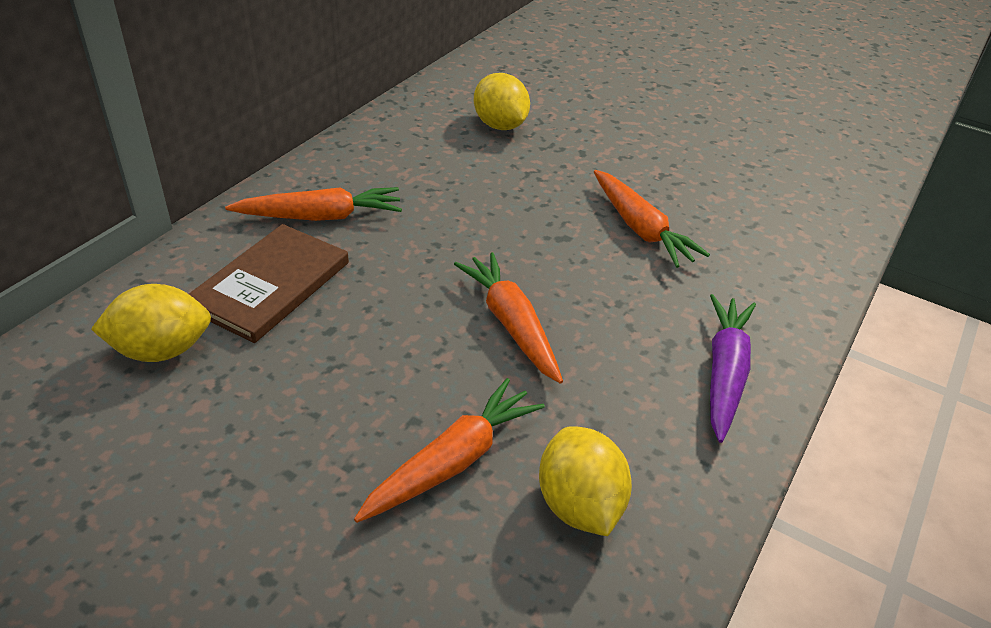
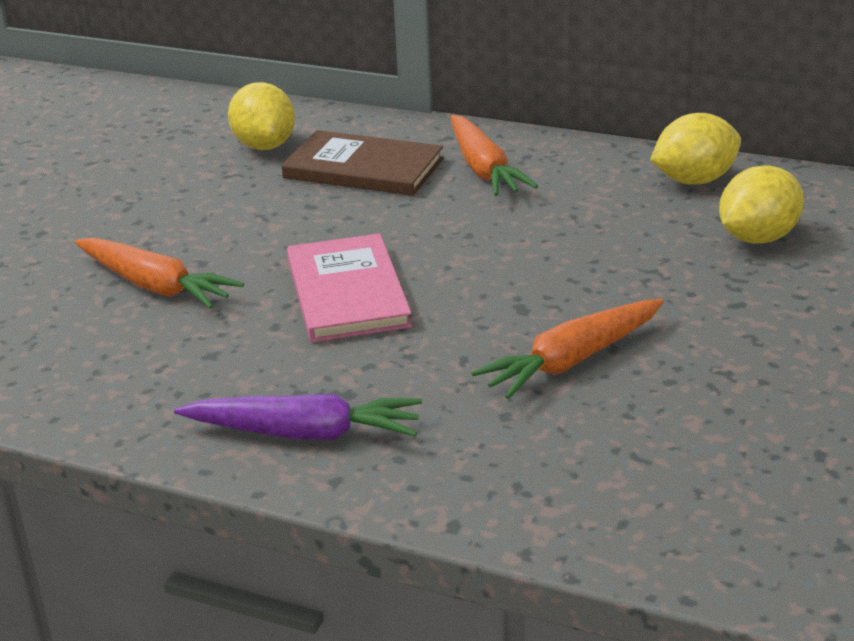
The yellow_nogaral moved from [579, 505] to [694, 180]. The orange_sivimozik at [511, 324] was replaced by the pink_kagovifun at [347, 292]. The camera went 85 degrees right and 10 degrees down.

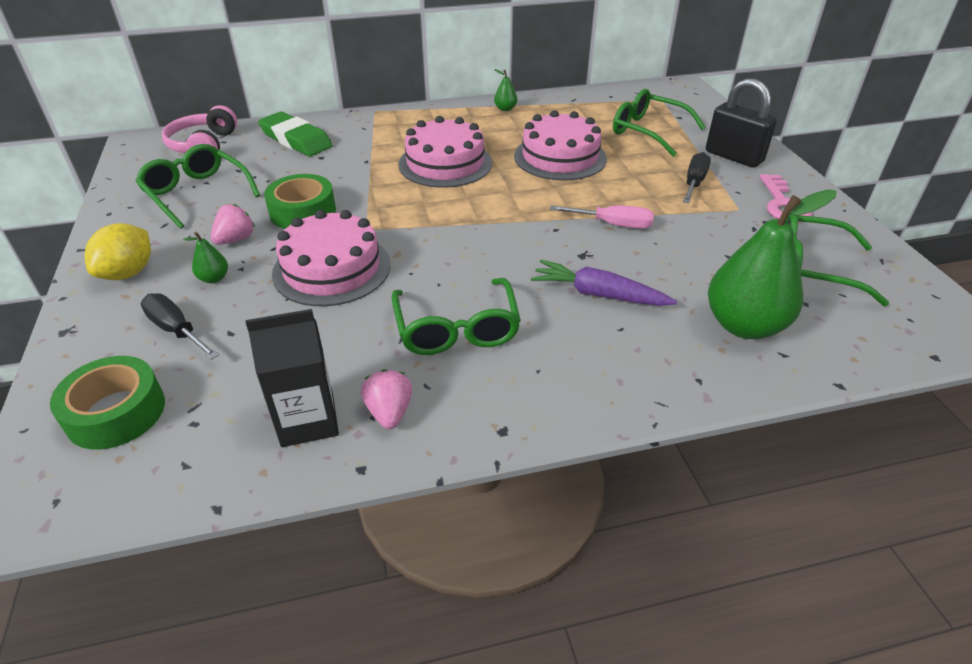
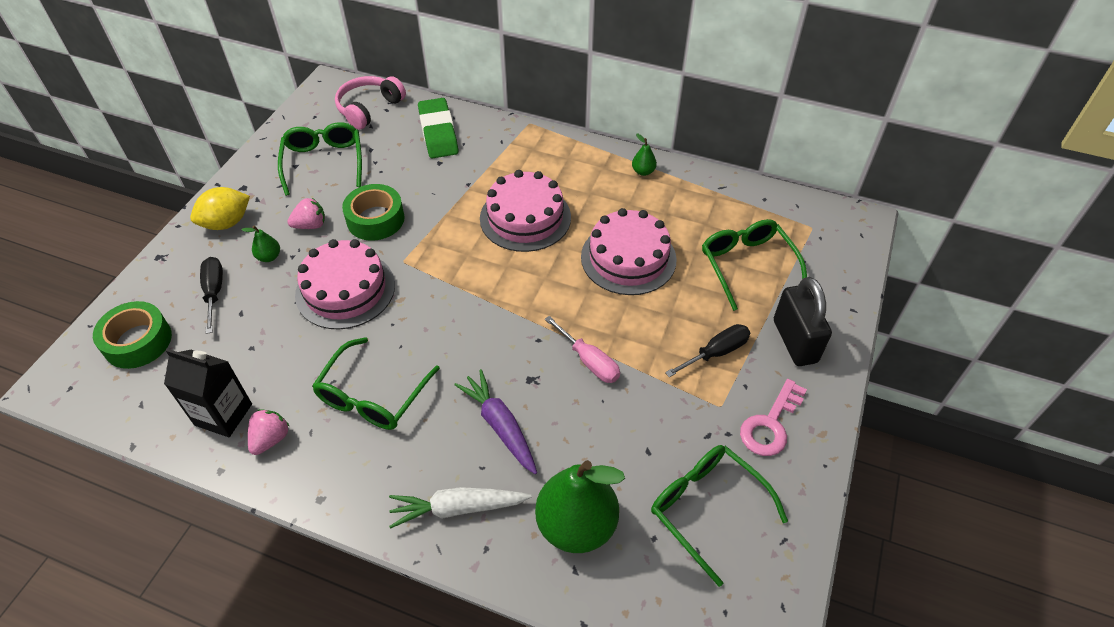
The white_sivimozik at [457, 508] appeared. The camera went 35 degrees right and 10 degrees up.

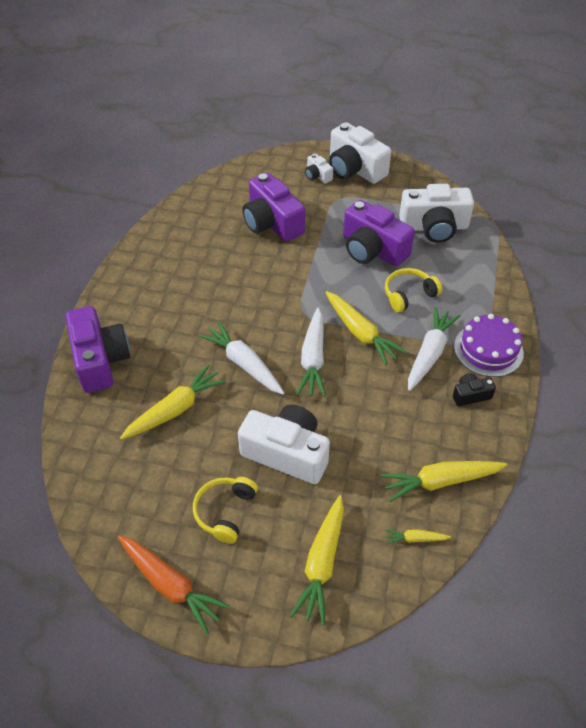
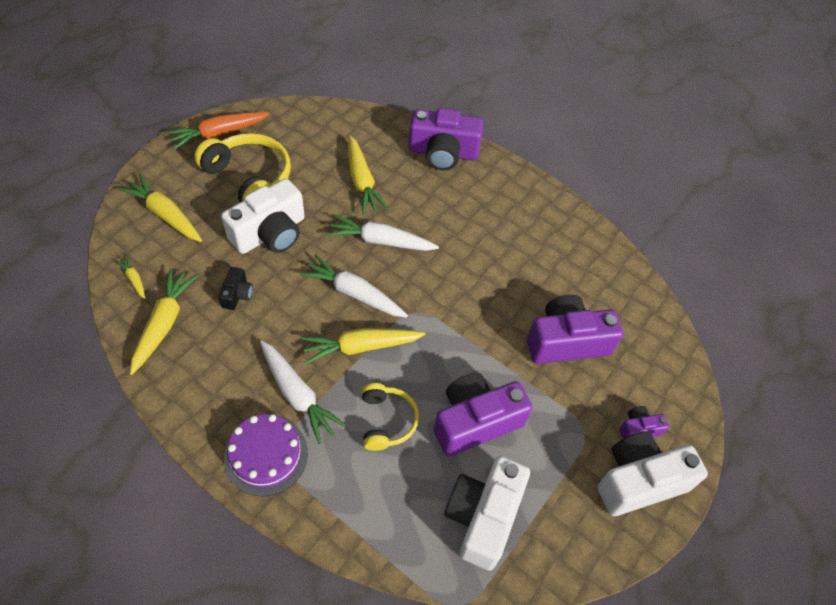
The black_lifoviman moved from [470, 395] to [237, 294]. The white_lifoviman at [317, 176] became the purple_lifoviman at [639, 428]. The white_sivimozik at [244, 364] turned 150 degrees counterclockwise. The yellow_sivimozik at [415, 539] turned 60 degrees counterclockwise. The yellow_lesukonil at [225, 512] changed to 1.67 times the size. The camera went 110 degrees right and 5 degrees up.

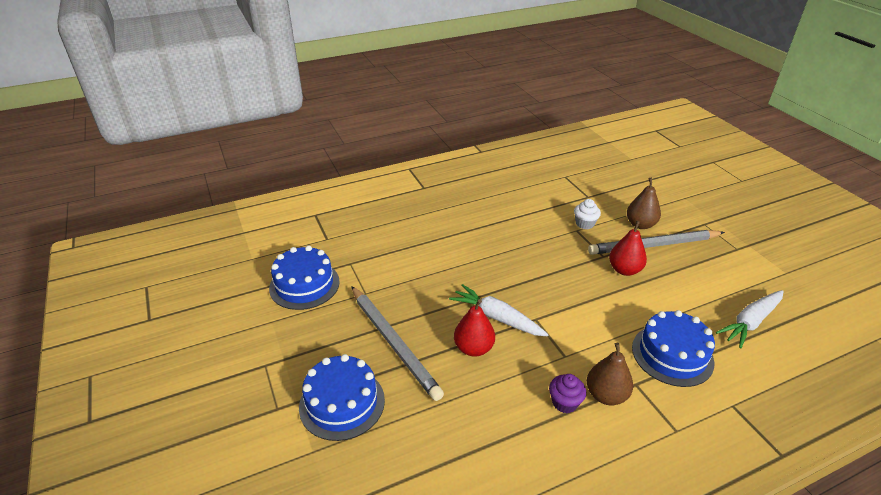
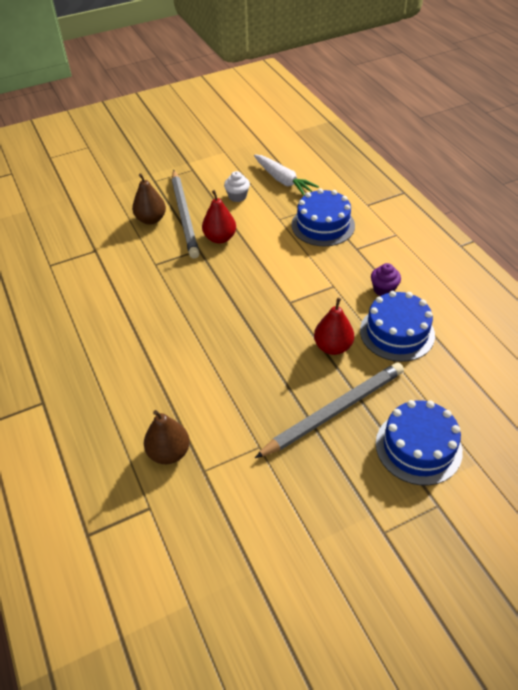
The white_sivimozik at [496, 317] disappeared. The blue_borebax moved from [304, 285] to [397, 332]. The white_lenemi moved from [584, 224] to [237, 196]. The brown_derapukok moved from [606, 395] to [169, 452]. The camera went 90 degrees left and 10 degrees up.

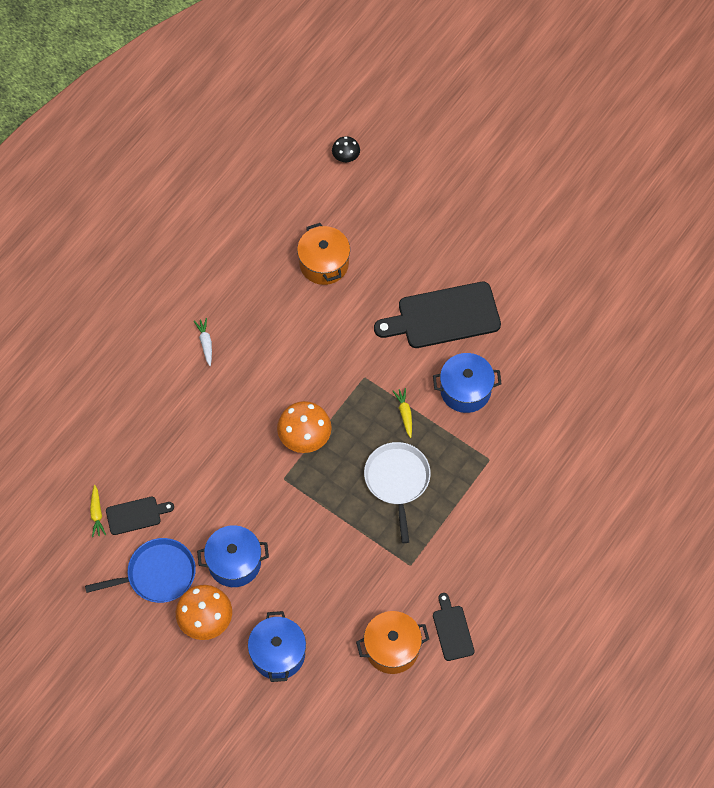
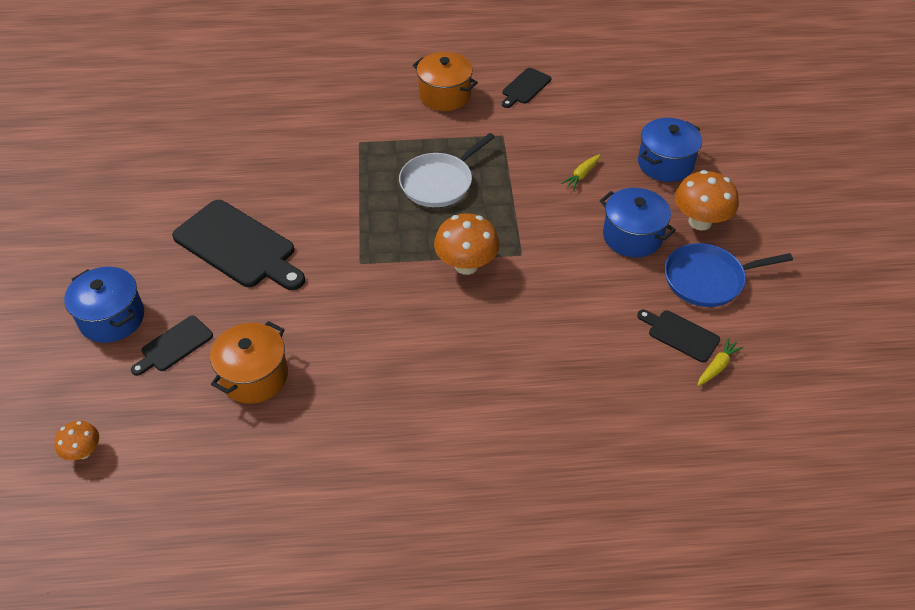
The white_sivimozik at [205, 343] disappeared. The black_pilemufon at [174, 346] appeared. The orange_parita moved from [392, 648] to [445, 95]. The yellow_sivimozik moved from [405, 414] to [582, 175]. The blue_parita moved from [465, 390] to [112, 318]. The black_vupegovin at [346, 157] became the orange_vupegovin at [83, 452]. The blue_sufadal at [158, 574] turned 45 degrees counterclockwise. The camera went 130 degrees left and 15 degrees down.

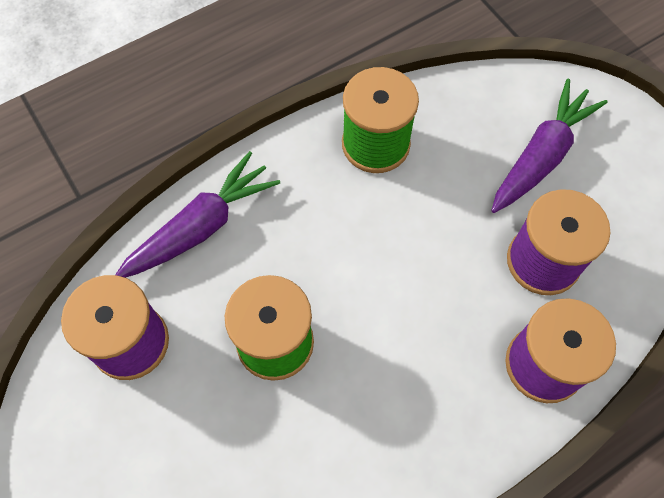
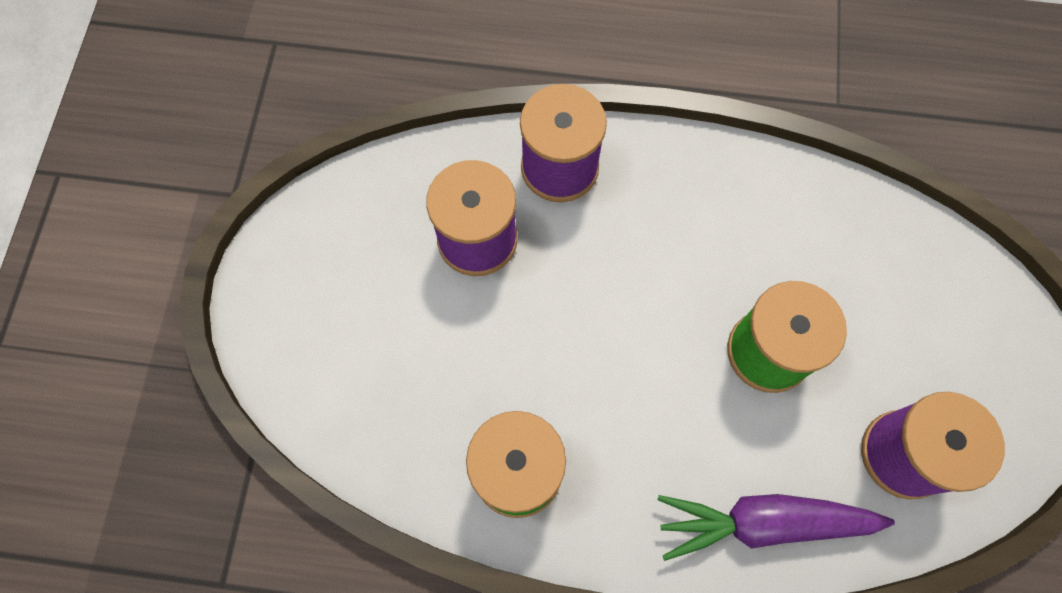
The purple_sivimozik at [541, 156] disappeared. The camera went 140 degrees left and 5 degrees up.

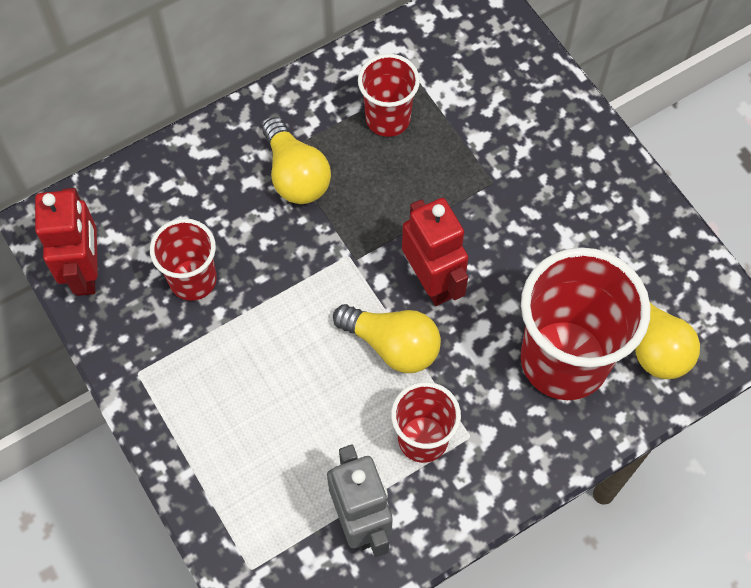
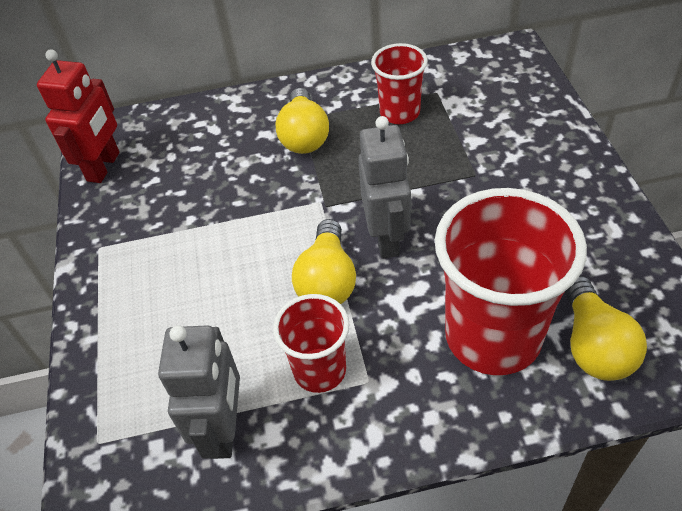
The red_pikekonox at [193, 280] disappeared. The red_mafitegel at [432, 281] became the grey_mafitegel at [387, 238]. The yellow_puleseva at [392, 345] turned 45 degrees clockwise. The camera went 25 degrees right and 15 degrees down.

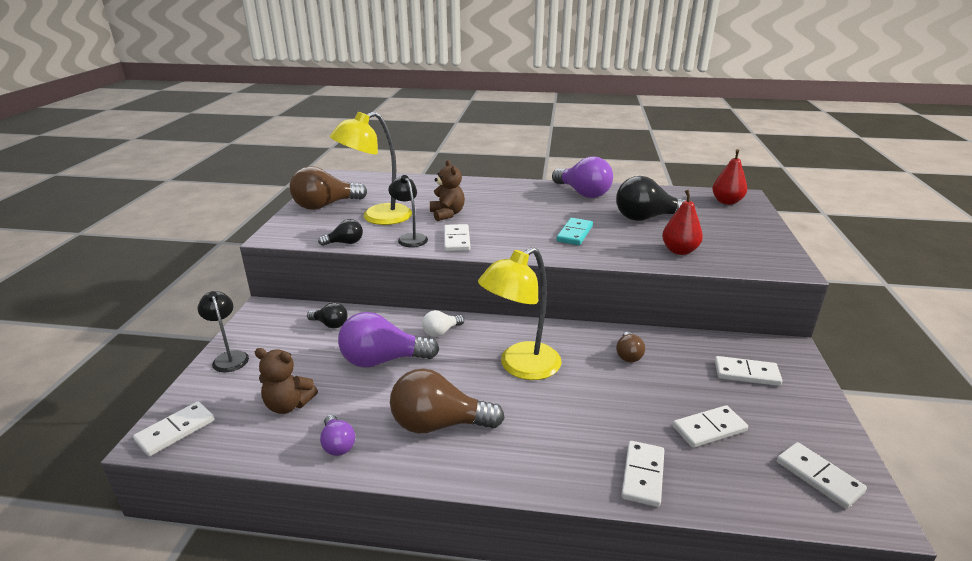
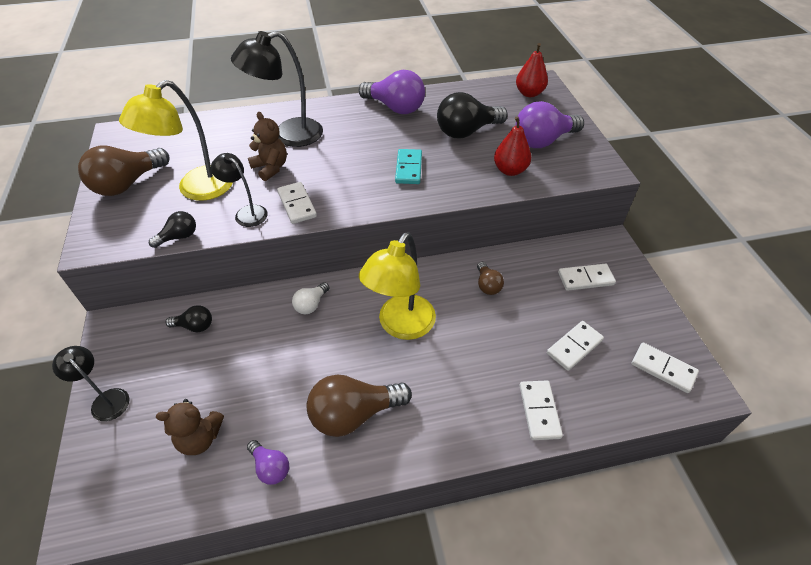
The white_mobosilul at [175, 430] disappeared. The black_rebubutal at [288, 135] appeared. The purple_puleseva moved from [382, 360] to [543, 141]. The camera went 20 degrees left and 20 degrees up.

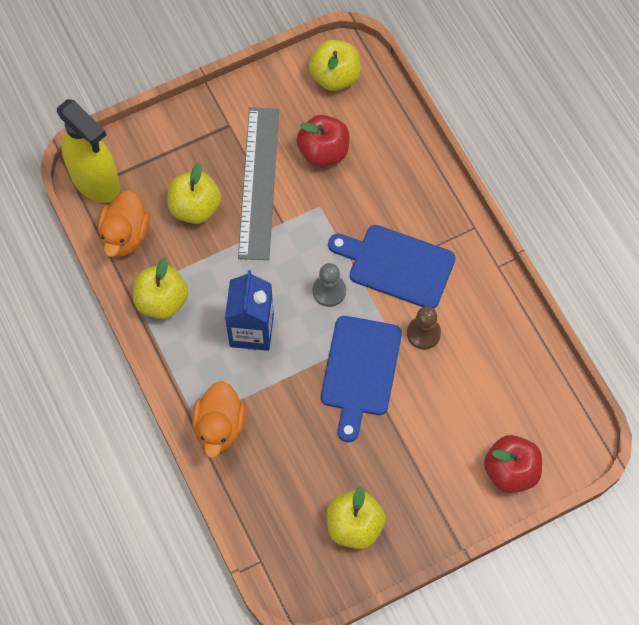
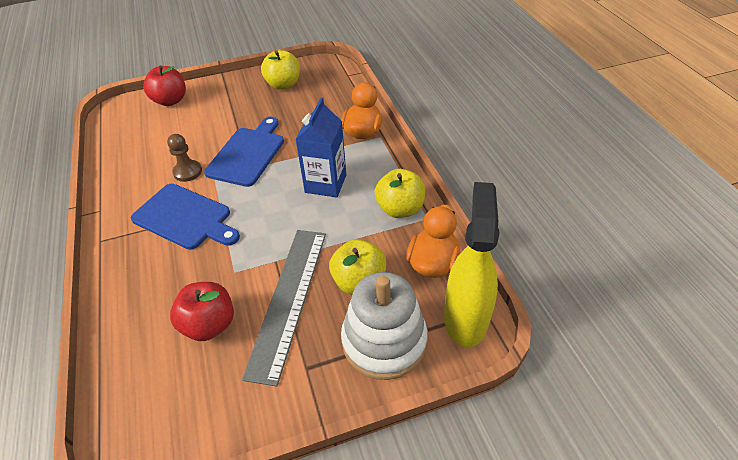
The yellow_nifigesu at [335, 77] disappeared. The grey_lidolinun at [329, 291] disappeared. The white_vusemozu at [384, 341] appeared. The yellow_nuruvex at [96, 181] turned 45 degrees clockwise. The camera went 170 degrees left and 20 degrees down.

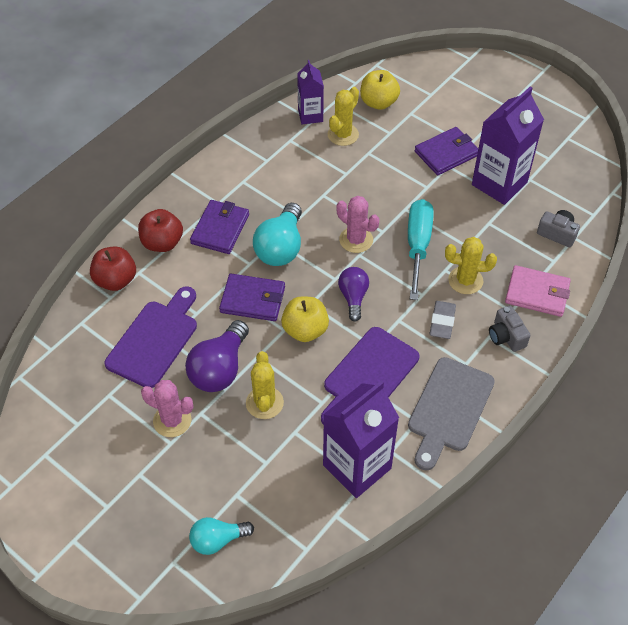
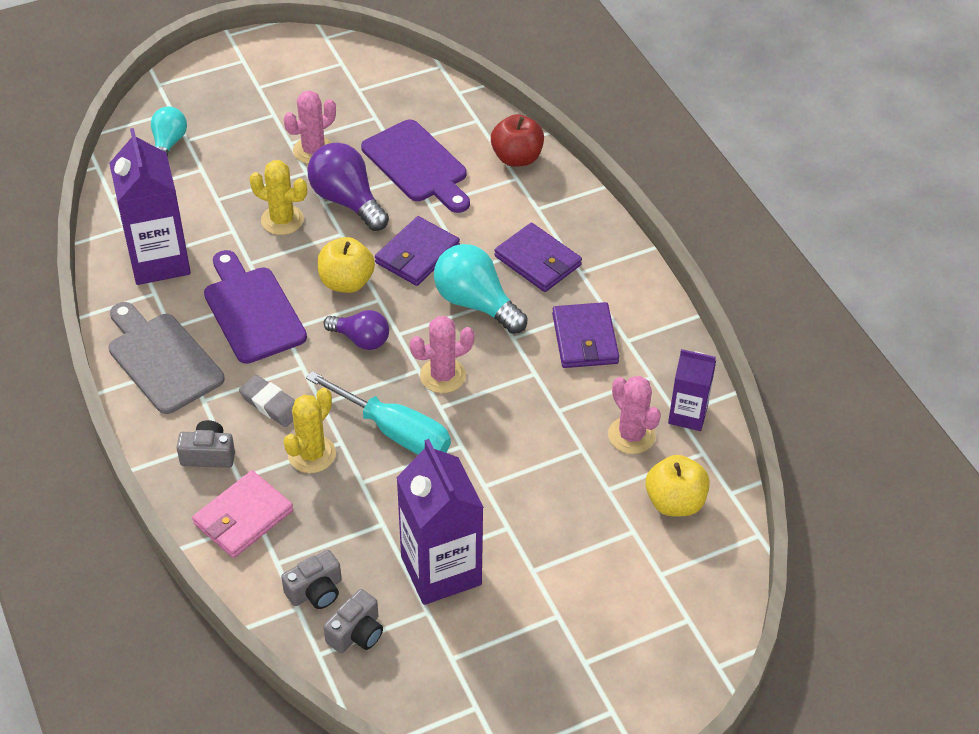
The red_nifigesu at [162, 243] disappeared. The grey_lifoviman at [356, 633] appeared. The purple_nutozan moved from [446, 153] to [585, 339]. The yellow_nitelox at [343, 134] became the pink_nitelox at [631, 435]. The camera went 115 degrees right and 5 degrees down.

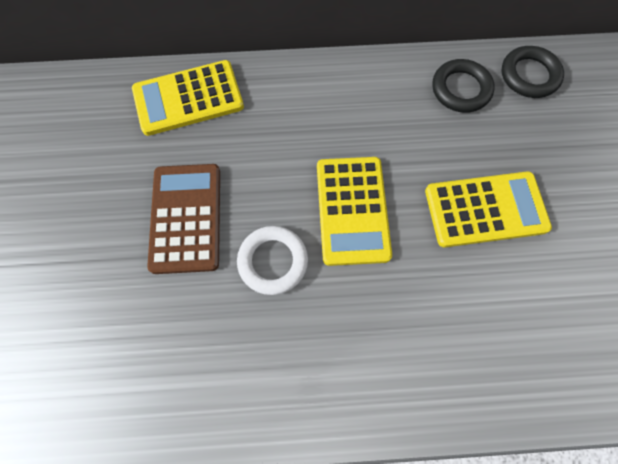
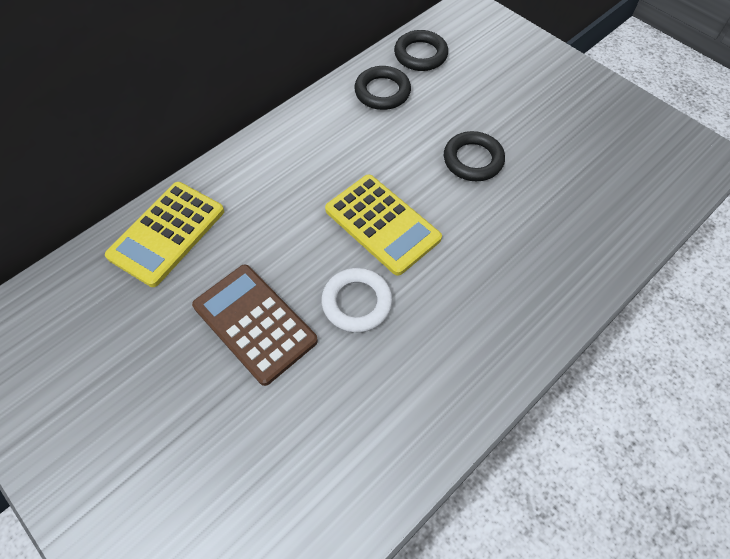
The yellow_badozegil at [485, 209] was replaced by the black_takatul at [473, 160]. The camera went 40 degrees left and 10 degrees down.

